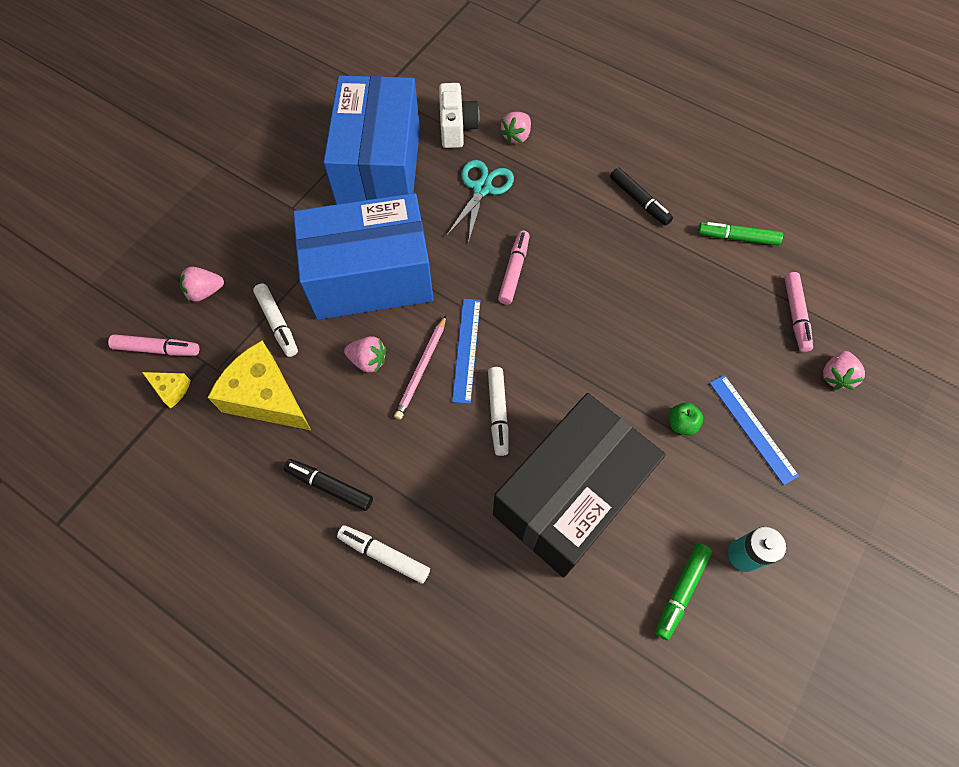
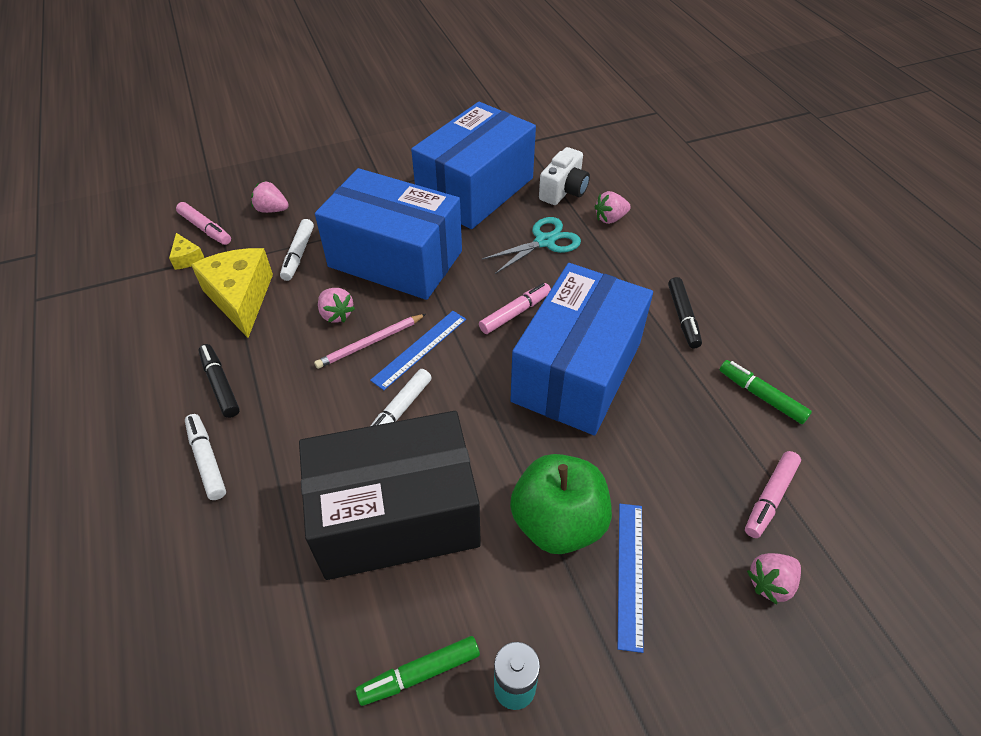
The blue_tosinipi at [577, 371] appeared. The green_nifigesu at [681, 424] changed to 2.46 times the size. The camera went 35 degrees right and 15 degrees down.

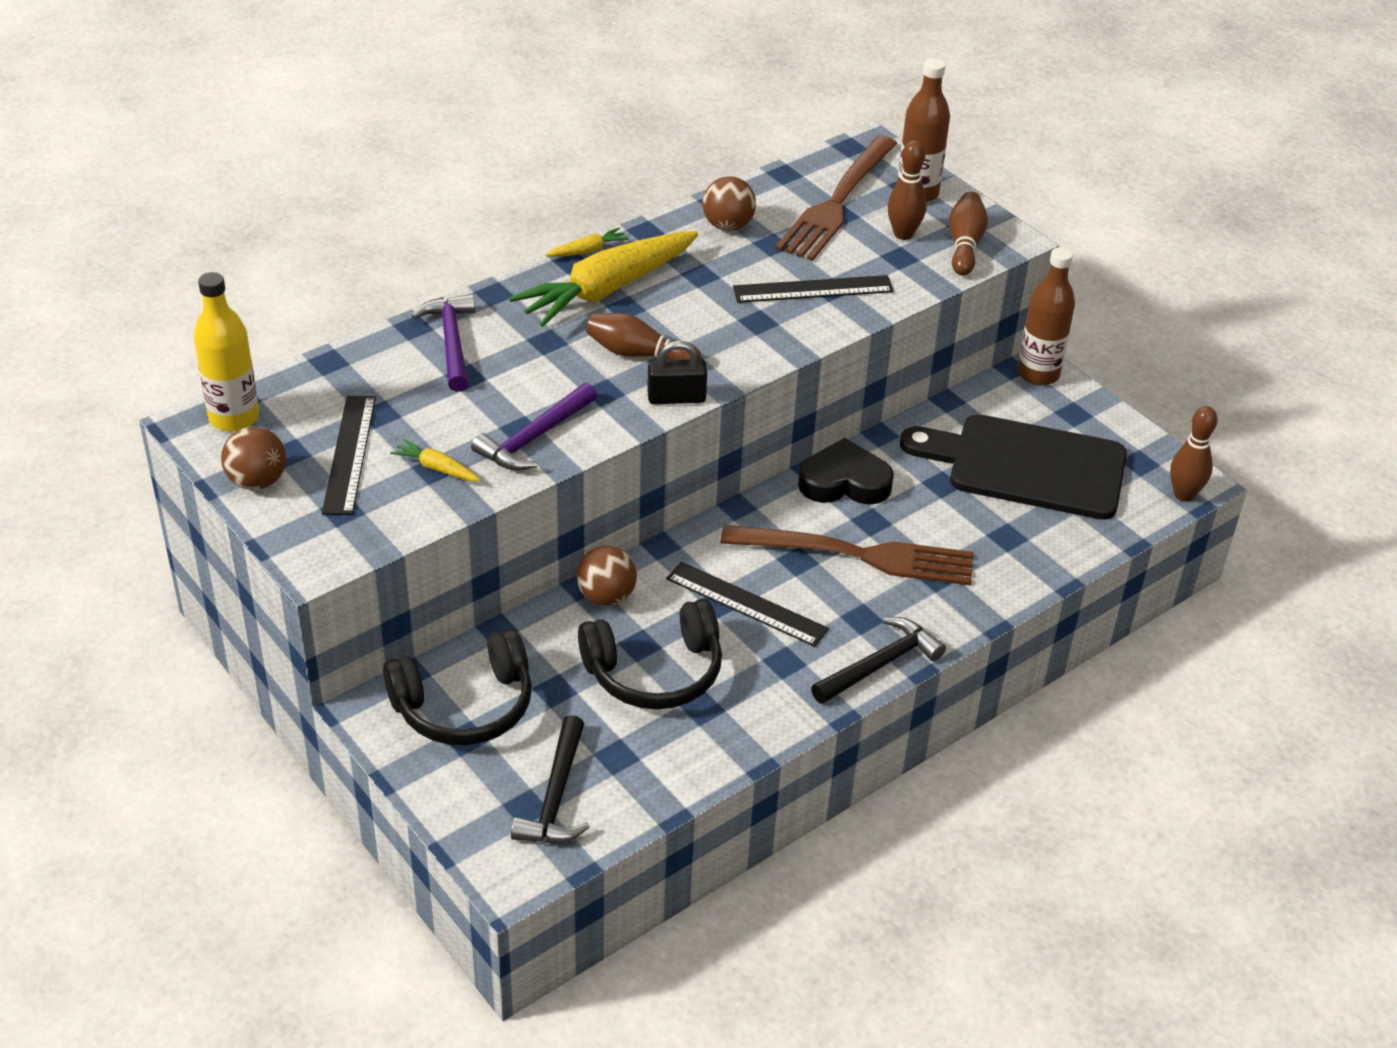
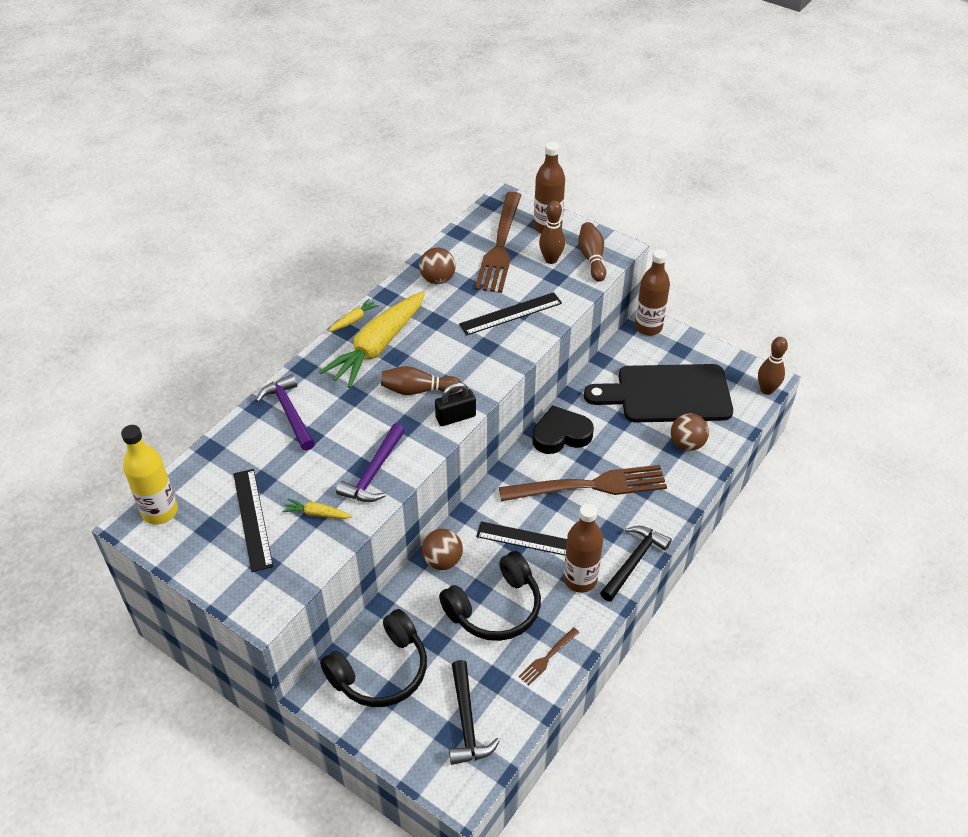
The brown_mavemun at [547, 658] appeared. The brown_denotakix at [580, 579] appeared. The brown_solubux moved from [257, 481] to [687, 444]. The camera went 15 degrees left and 5 degrees up.

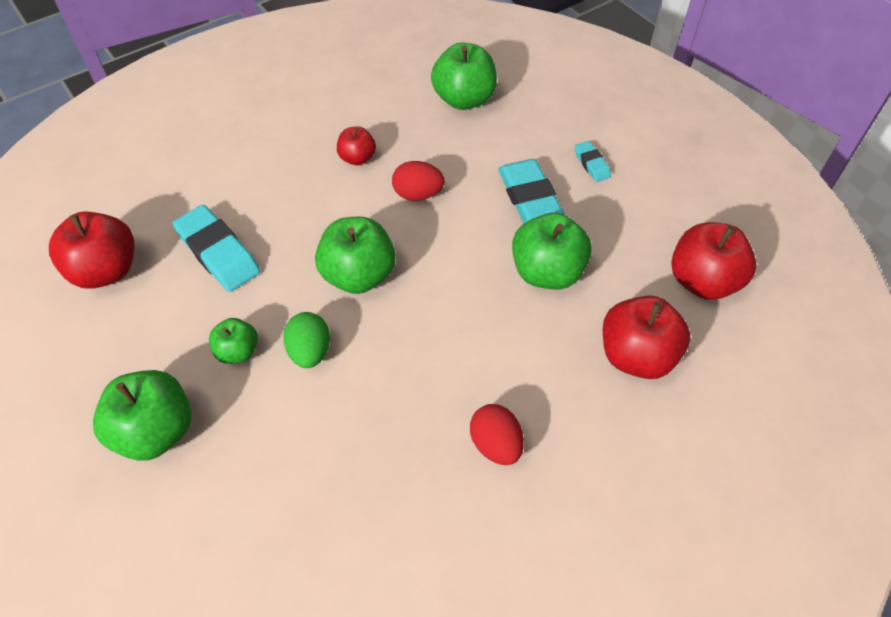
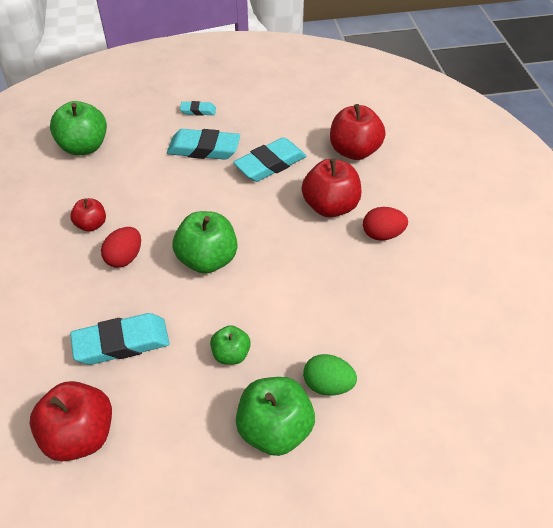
The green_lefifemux moved from [310, 351] to [328, 385]. The red_lefifemux moved from [418, 194] to [125, 258]. The red_nifigesu moved from [702, 281] to [330, 206]. The green_nifigesu at [547, 272] was replaced by the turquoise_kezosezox at [270, 164]. The camera went 65 degrees left and 5 degrees down.

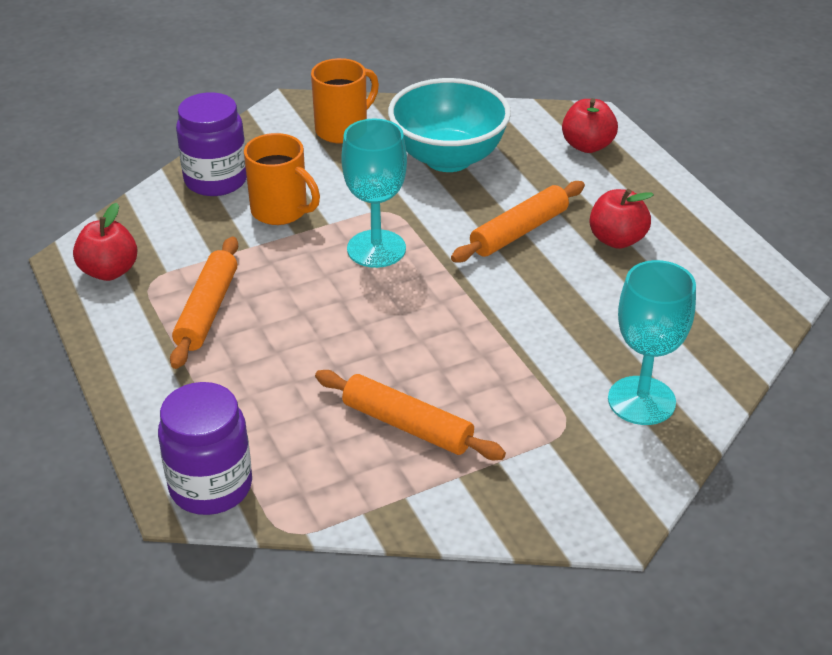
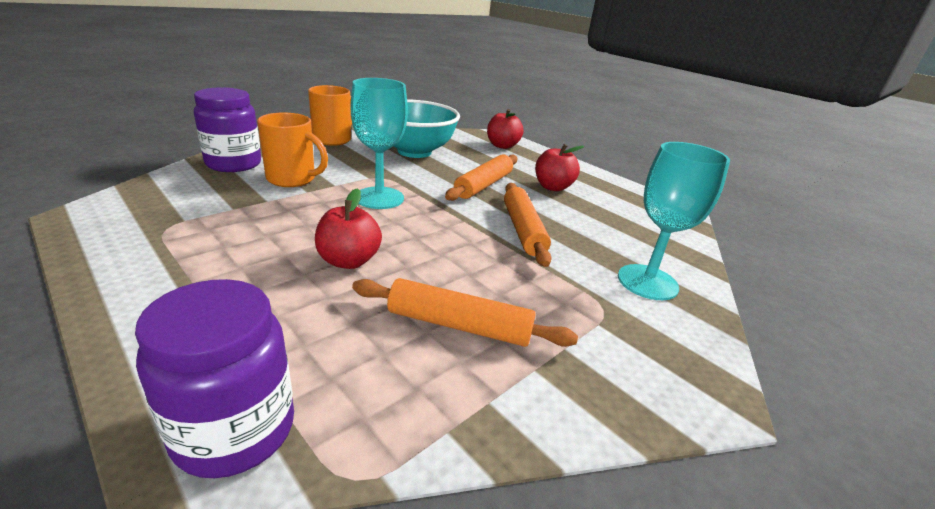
The red_nifigesu moved from [109, 271] to [348, 261]. The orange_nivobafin moved from [207, 310] to [523, 230]. The camera went 20 degrees left and 10 degrees down.

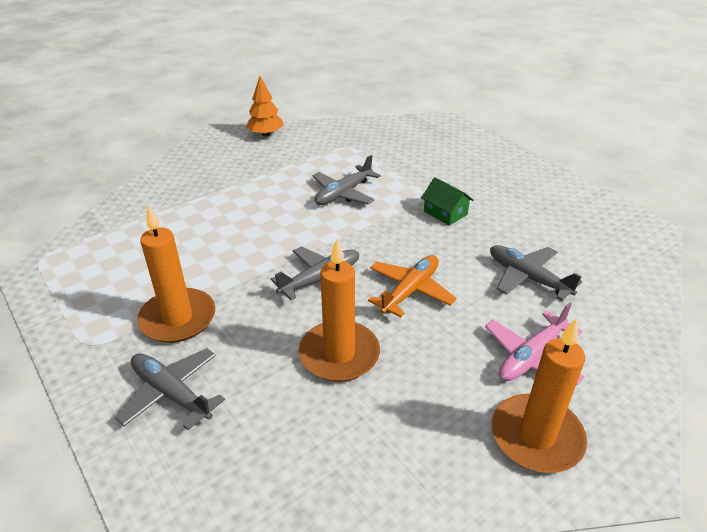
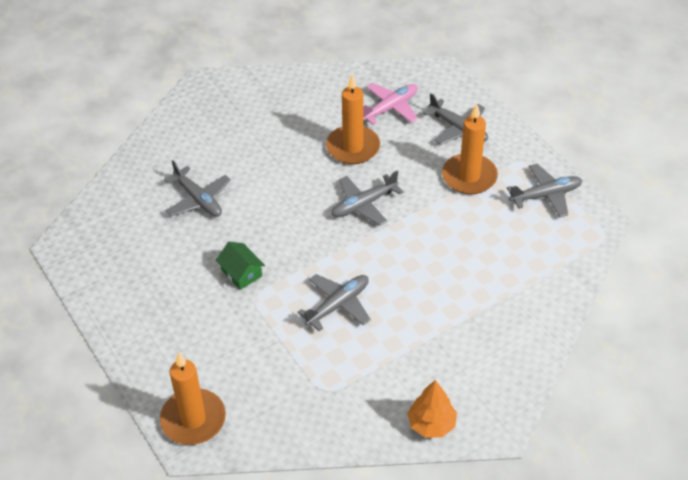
The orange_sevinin at [410, 291] disappeared. The grey_sevinin at [546, 195] appeared. The pink_sevinin moved from [531, 357] to [390, 108]. The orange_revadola moved from [536, 436] to [193, 419]. The camera went 175 degrees left and 10 degrees up.

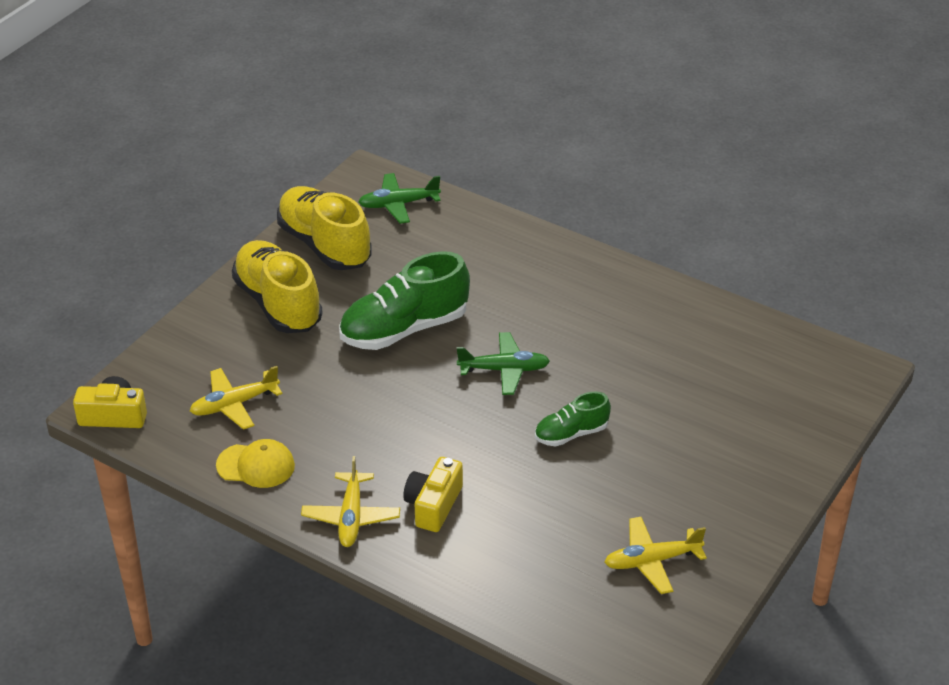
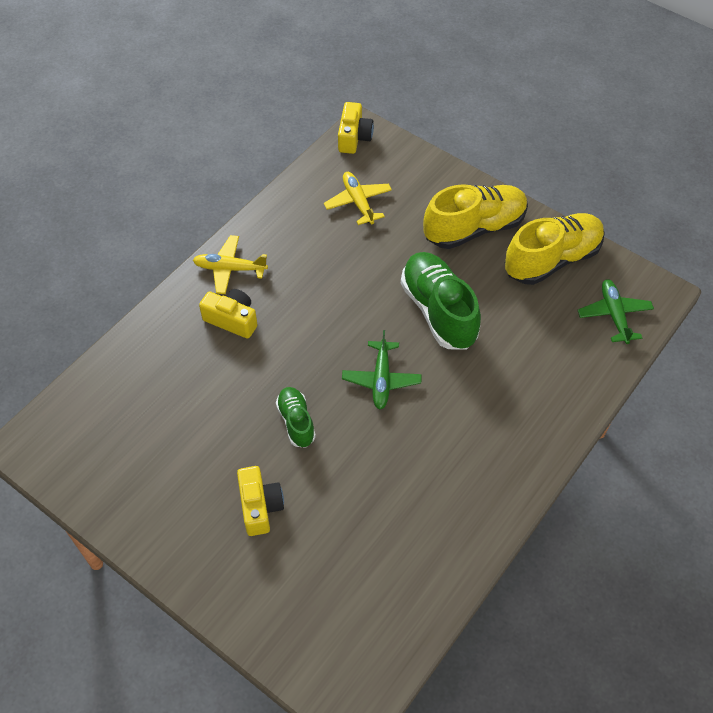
The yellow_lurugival at [256, 465] disappeared. The yellow_sevinin at [651, 561] disappeared. The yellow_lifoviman at [260, 506] appeared. The camera went 95 degrees right and 15 degrees up.

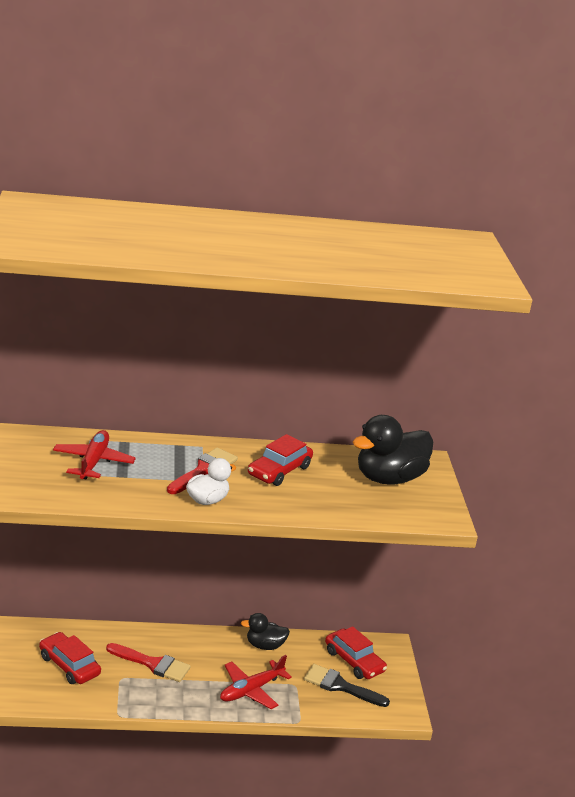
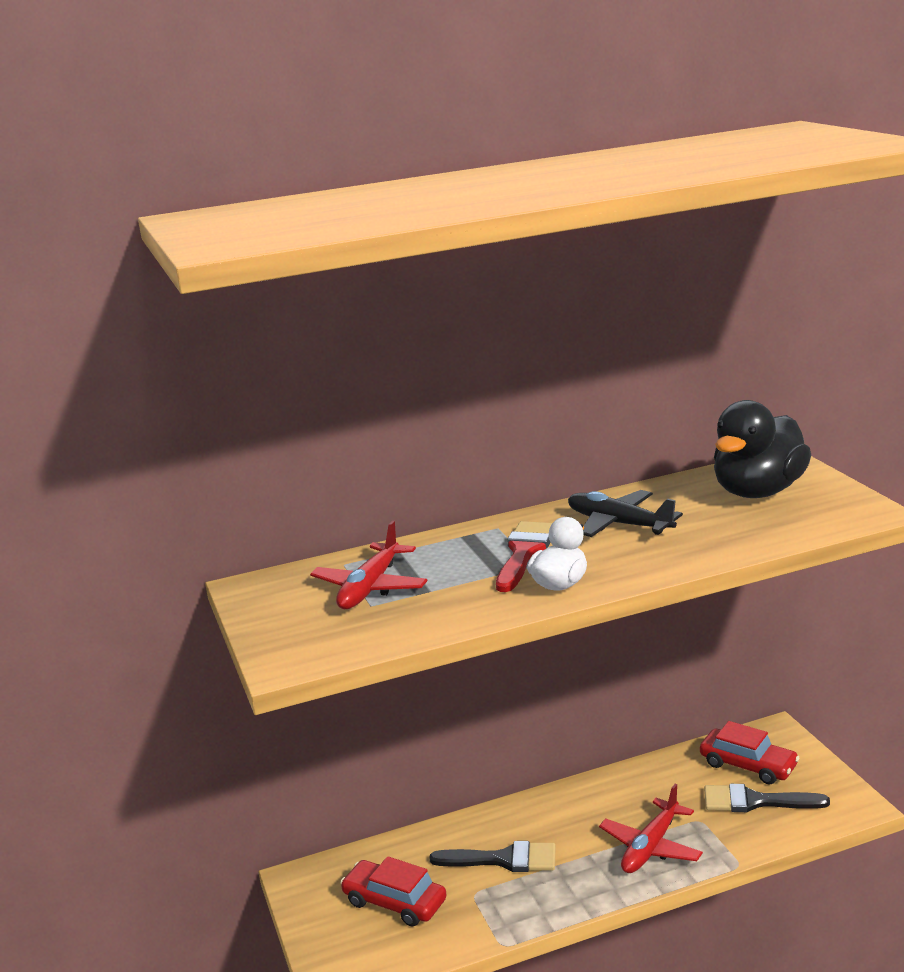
The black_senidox at [265, 645] disappeared. The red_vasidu at [279, 471] was replaced by the black_sevinin at [619, 524]. The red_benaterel at [153, 664] became the black_benaterel at [504, 859]. The red_sevinin at [93, 462] turned 150 degrees counterclockwise. The camera went 10 degrees left and 5 degrees down.

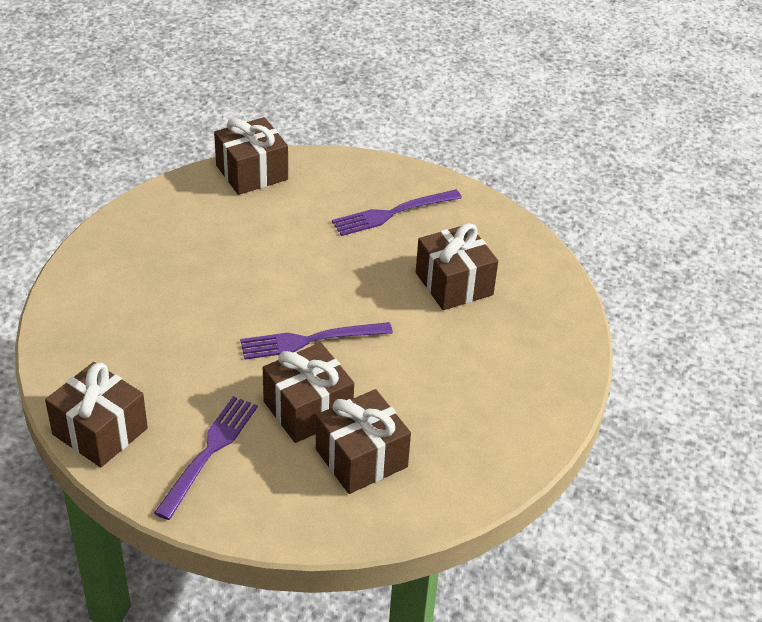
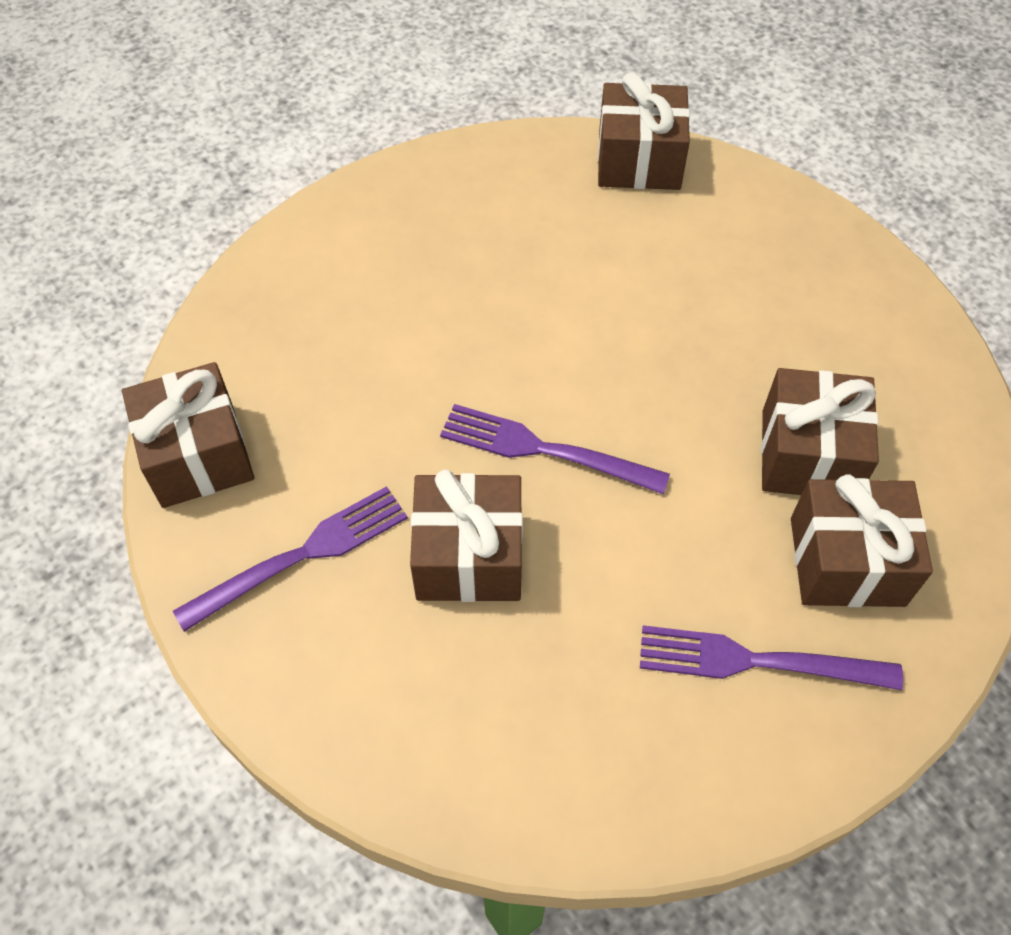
The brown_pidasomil moved from [361, 458] to [847, 561]. The purple_mavemun moved from [392, 214] to [755, 661]. The camera went 35 degrees right and 15 degrees up.

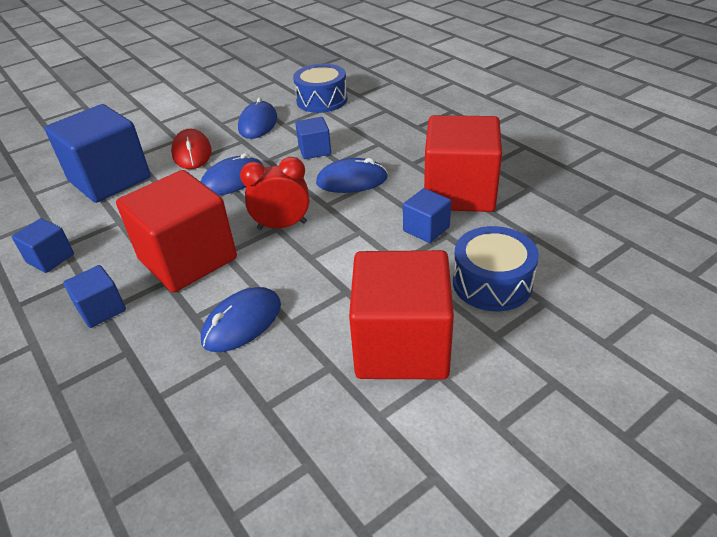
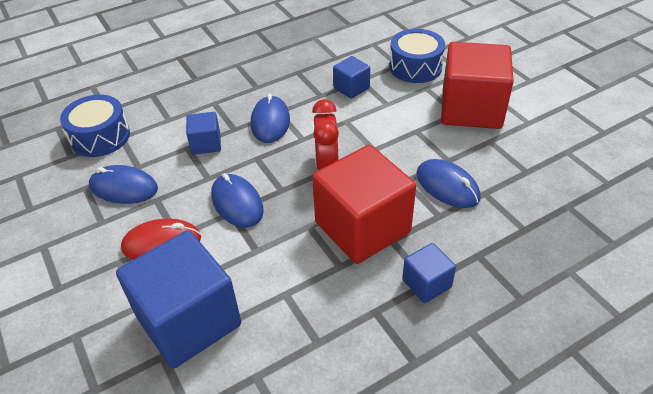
The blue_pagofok at [50, 258] disappeared. The red_pagofok at [459, 192] disappeared. The camera went 85 degrees left and 5 degrees up.

